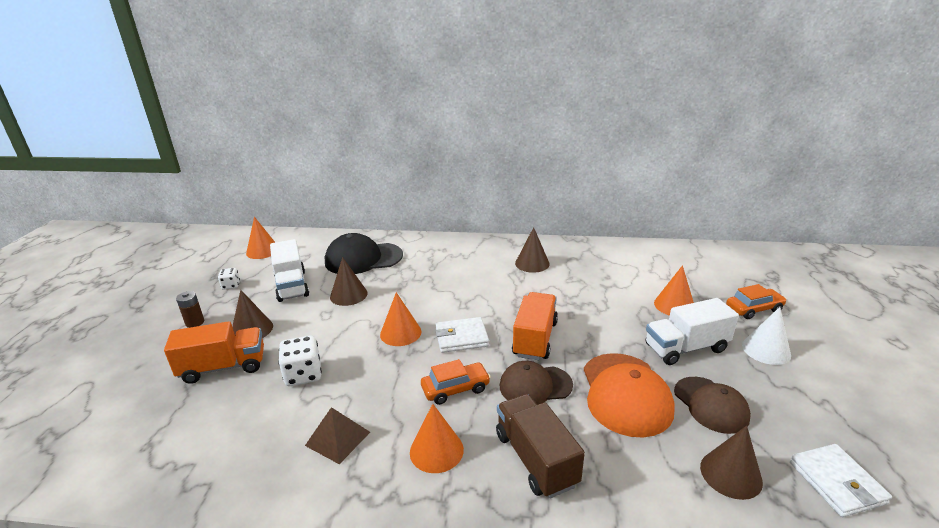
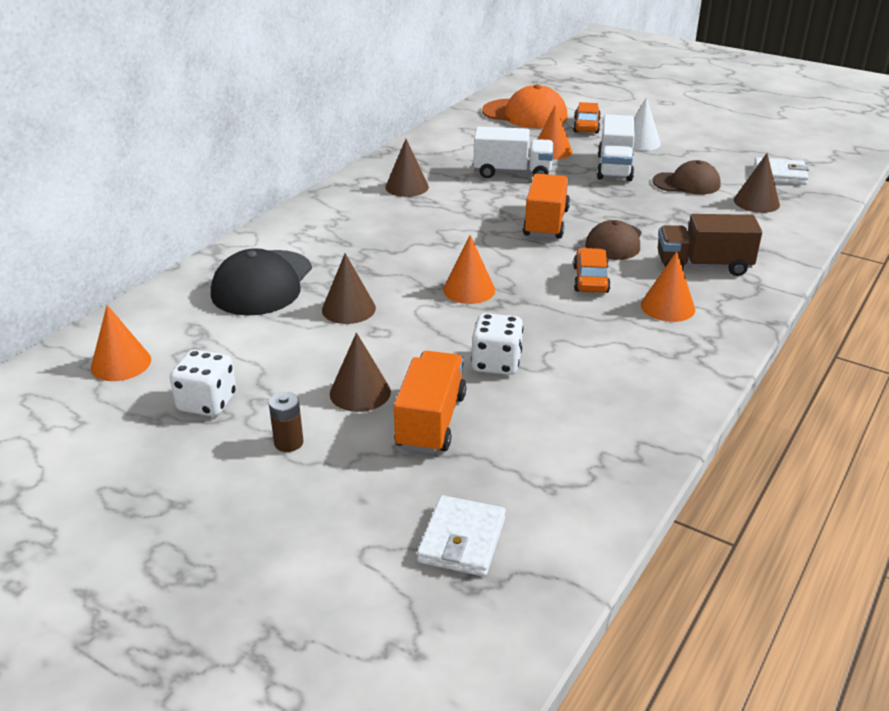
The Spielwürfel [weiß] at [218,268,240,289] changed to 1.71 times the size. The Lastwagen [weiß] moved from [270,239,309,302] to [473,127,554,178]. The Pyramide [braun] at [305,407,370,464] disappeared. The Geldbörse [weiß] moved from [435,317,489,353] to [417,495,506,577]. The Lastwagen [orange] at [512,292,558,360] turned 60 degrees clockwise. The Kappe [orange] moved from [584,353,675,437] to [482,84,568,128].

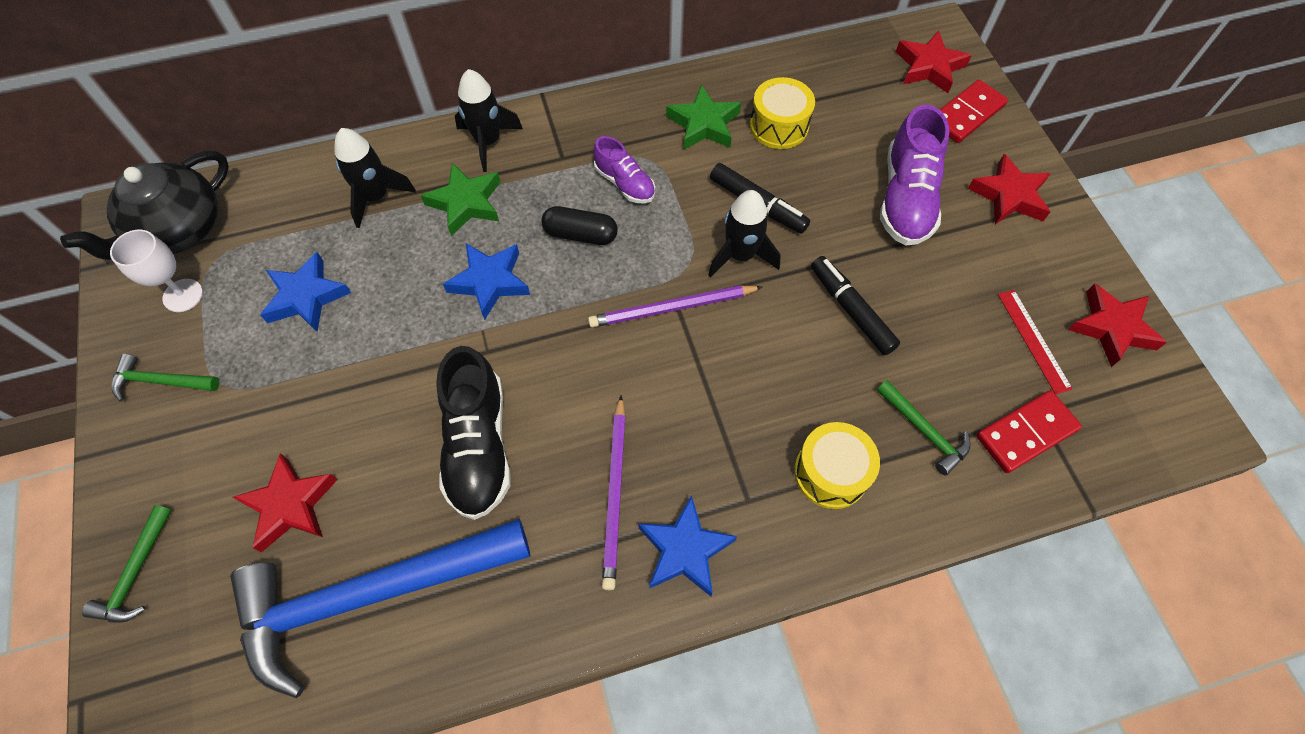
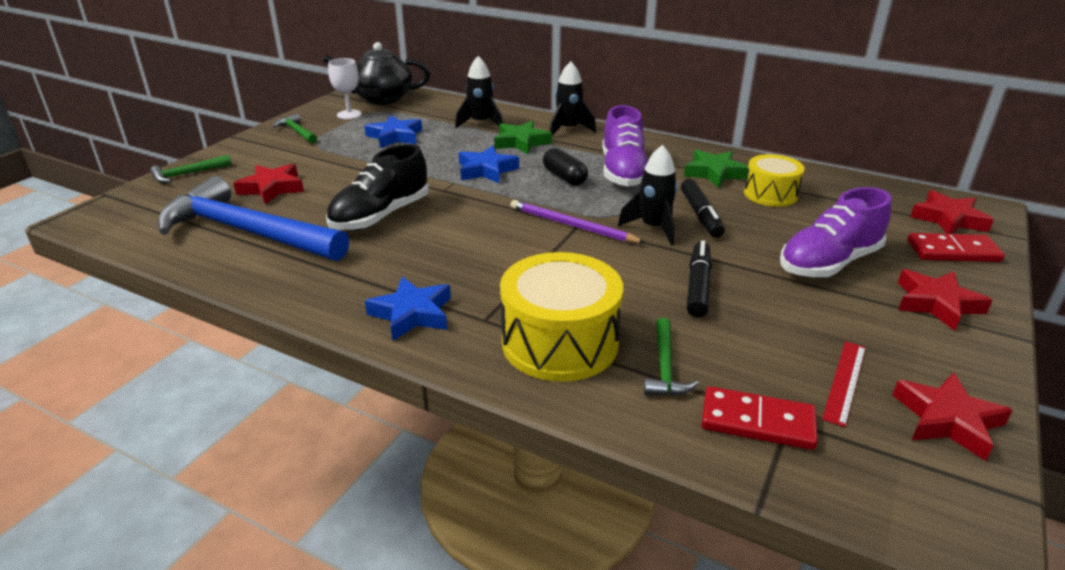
The Schuh [lila] at [593,136,655,204] changed to 1.73 times the size. The Bleistift [lila] at [602,395,626,590] disappeared. The Trommel [gelb] at [794,422,880,509] changed to 1.63 times the size.

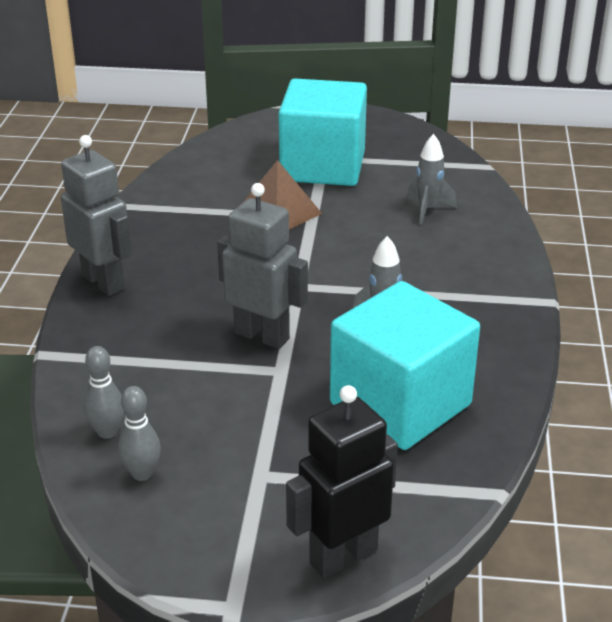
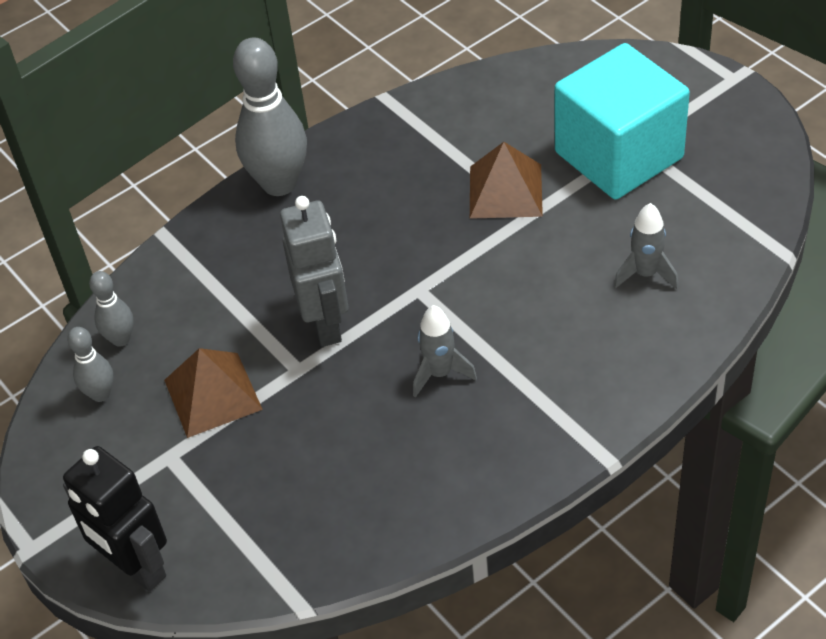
The Roboter [grau] at [61,135,132,296] was replaced by the Bowlingkegel [grau] at [233,37,307,196]. The Roboter [schwarz] at [286,385,398,578] turned 150 degrees counterclockwise. The Kubus [türkis] at [330,281,480,450] disappeared. The Pyramide [braun] at [164,348,263,438] appeared.

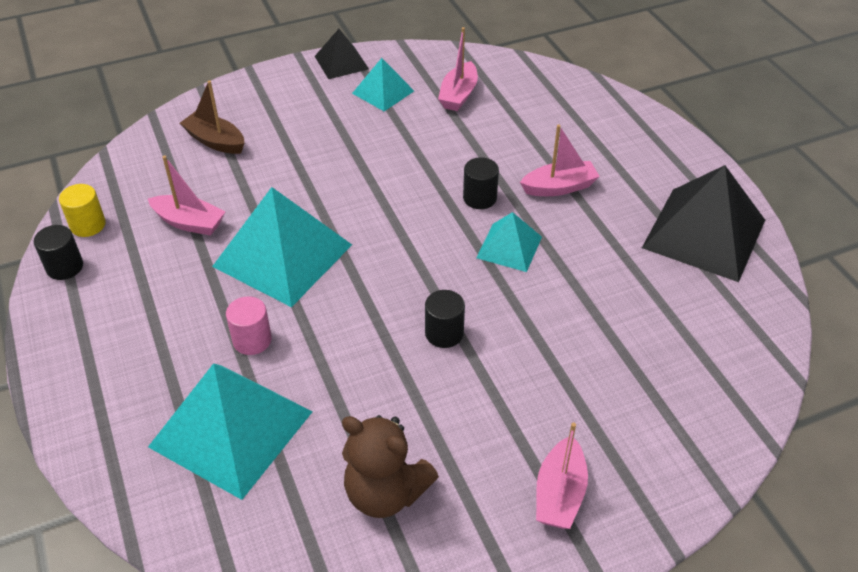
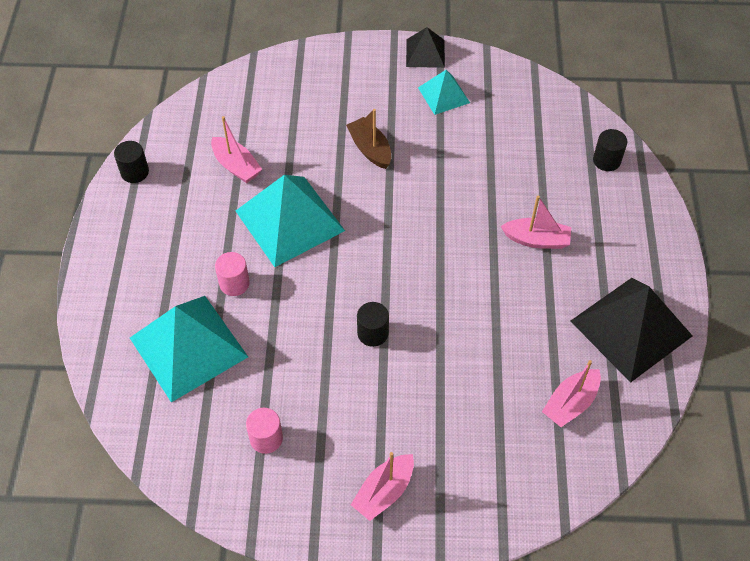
The Vollzylinder [gelb] at [59,184,106,237] disappeared. The Boot [braun] moved from [180,80,244,154] to [346,109,391,169]. The Teddybär [braun] at [342,415,439,518] was replaced by the Vollzylinder [rosa] at [246,408,283,454]. The Boot [rosa] moved from [438,27,478,111] to [542,360,601,427]. The Vollzylinder [schwarz] moved from [463,157,499,209] to [593,129,627,171]. The Pyramide [türkis] at [476,212,542,272] disappeared.

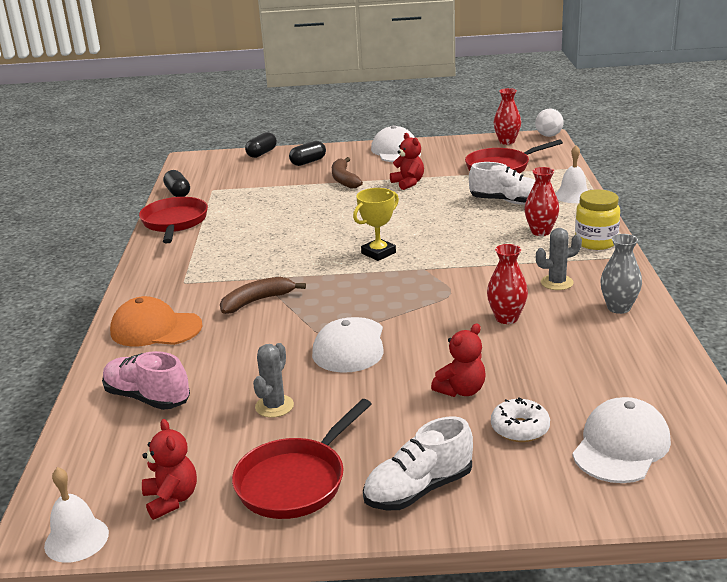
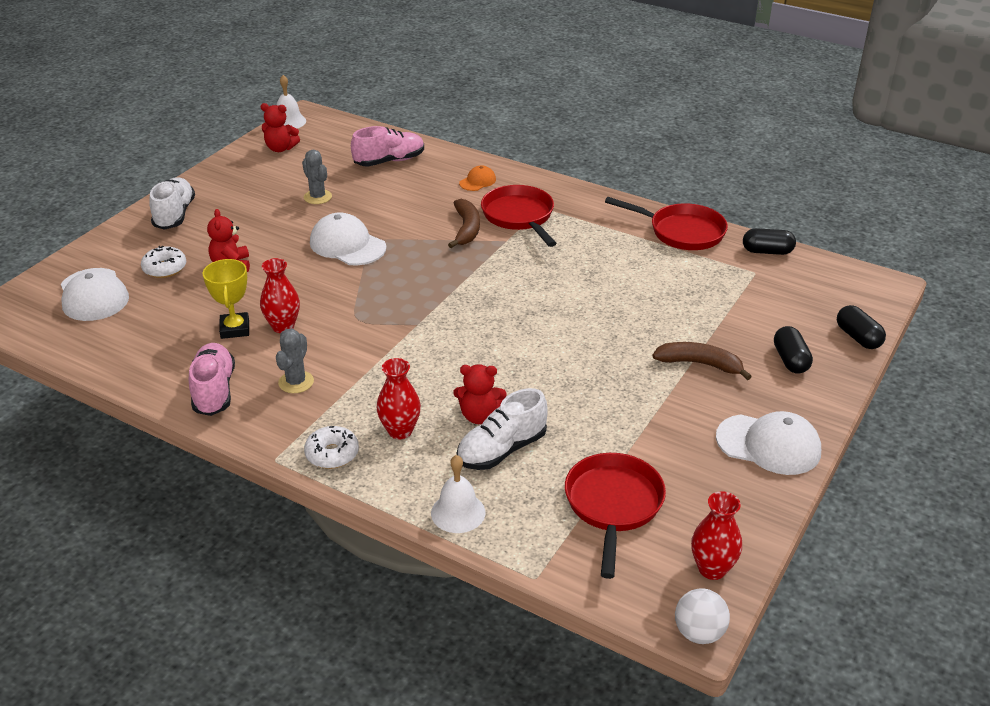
The Kappe [orange] at [110,296,203,347] changed to 0.53 times the size. The Pfanne [rot] moved from [232,399,371,519] to [481,185,557,247]. The Pokal [gelb] moved from [353,188,399,261] to [203,259,249,339]. The Teddybär [rot] moved from [390,133,424,190] to [453,364,506,424]. The Einmachglas [gelb] at [575,189,620,250] was replaced by the Donut [weiß] at [304,426,359,469]. The Vase [grau] at [600,234,642,314] was replaced by the Schuh [rosa] at [189,343,235,416].

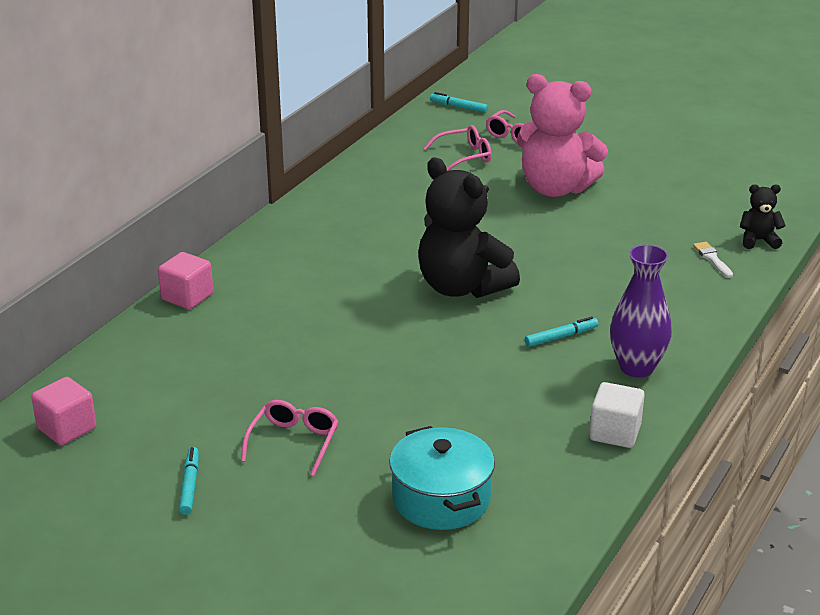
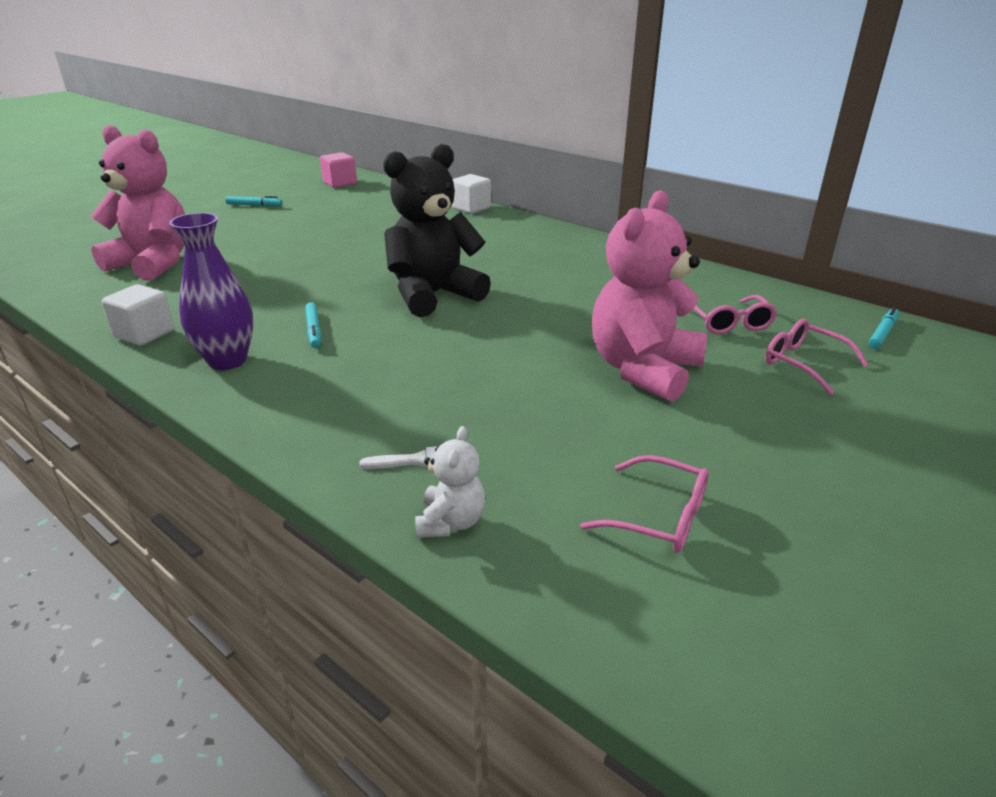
The Kubus [rosa] at [158,252,213,309] became the Kubus [weiß] at [452,174,491,214]. The Brille [rosa] moved from [241,400,339,476] to [580,455,709,552]. The Kochtopf [türkis] at [389,426,495,530] was replaced by the Teddybär [rosa] at [91,125,185,281]. The Teddybär [schwarz] at [740,185,786,249] became the Teddybär [weiß] at [415,426,485,538].

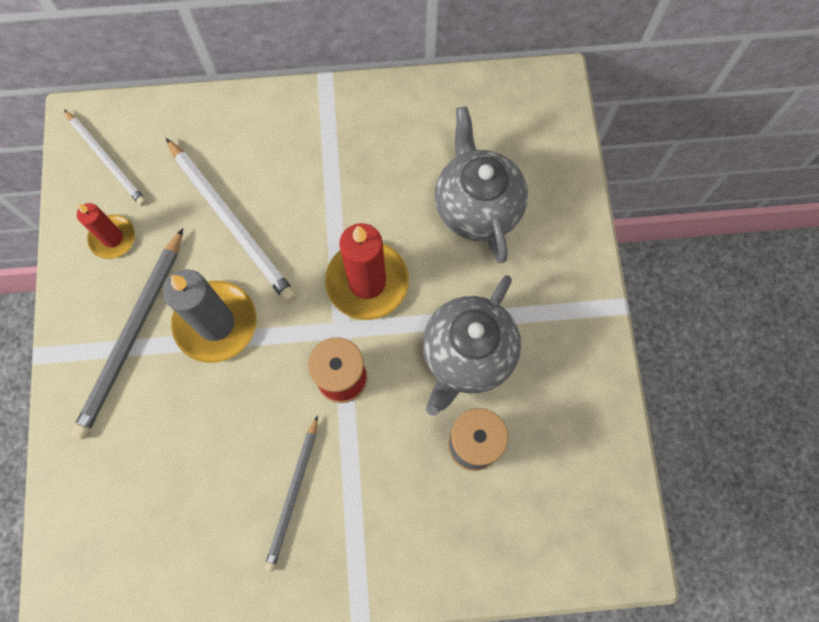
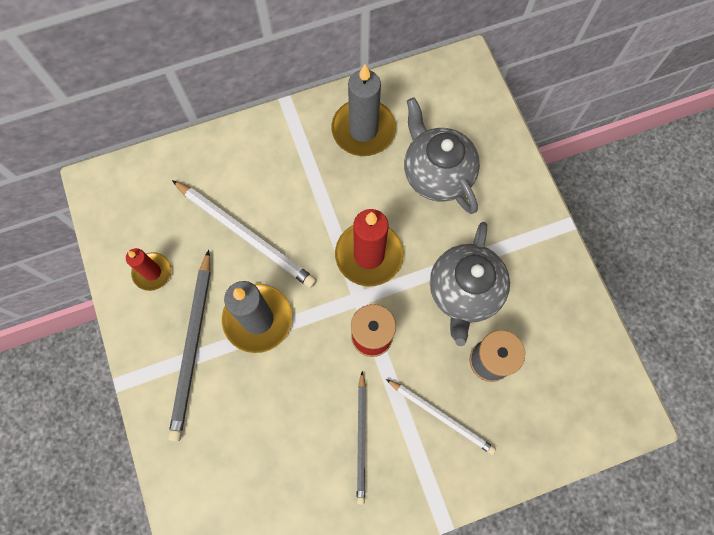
The Bleistift [weiß] moved from [64,110,147,206] to [386,379,496,455]. The Kerze [grau] at [331,64,396,156] appeared.

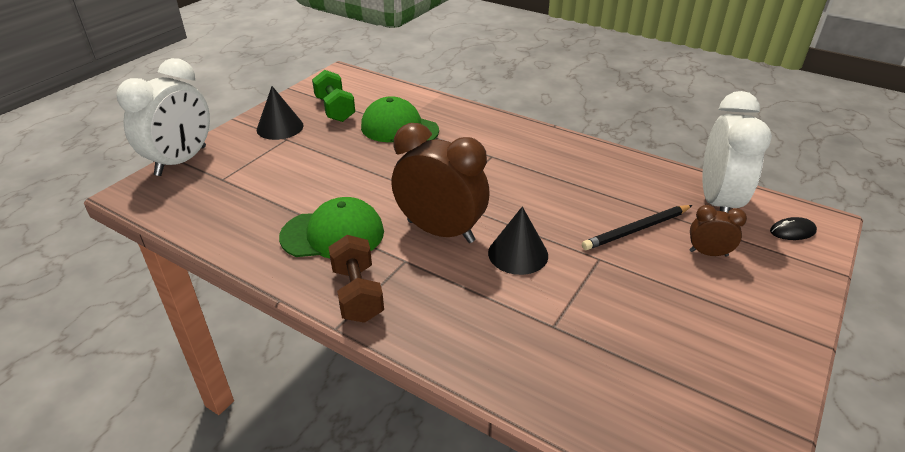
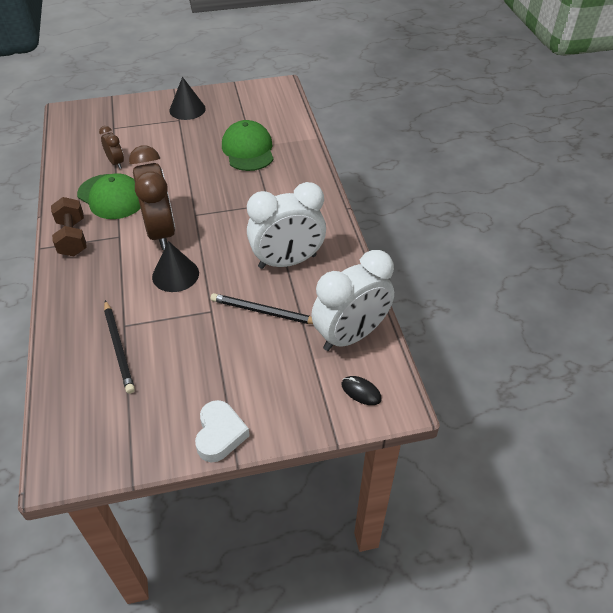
The Wecker [weiß] moved from [116,58,210,176] to [247,182,326,269]. The Hantel [grün] at [312,70,355,122] disappeared. The Hantel [braun] at [328,235,384,323] turned 45 degrees counterclockwise. The Wecker [braun] moved from [689,205,747,257] to [99,126,124,169]. The Bleistift [schwarz] at [104,300,135,394] appeared. The Herz [weiß] at [195,400,250,463] appeared.

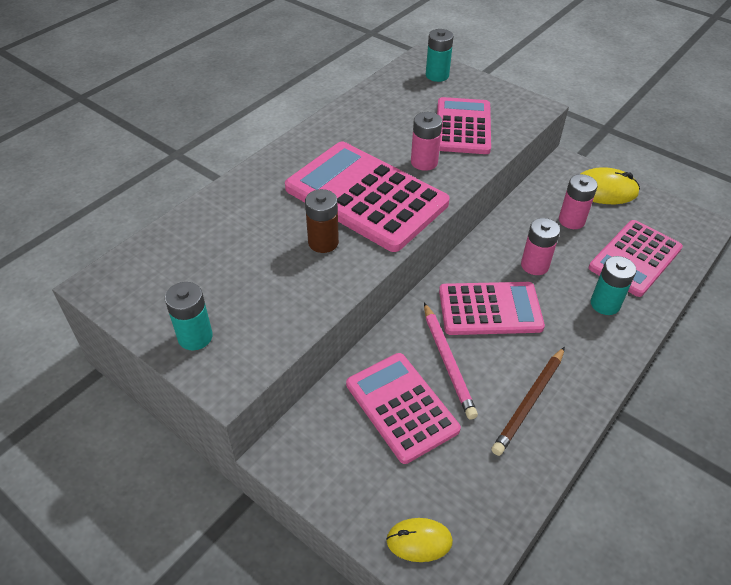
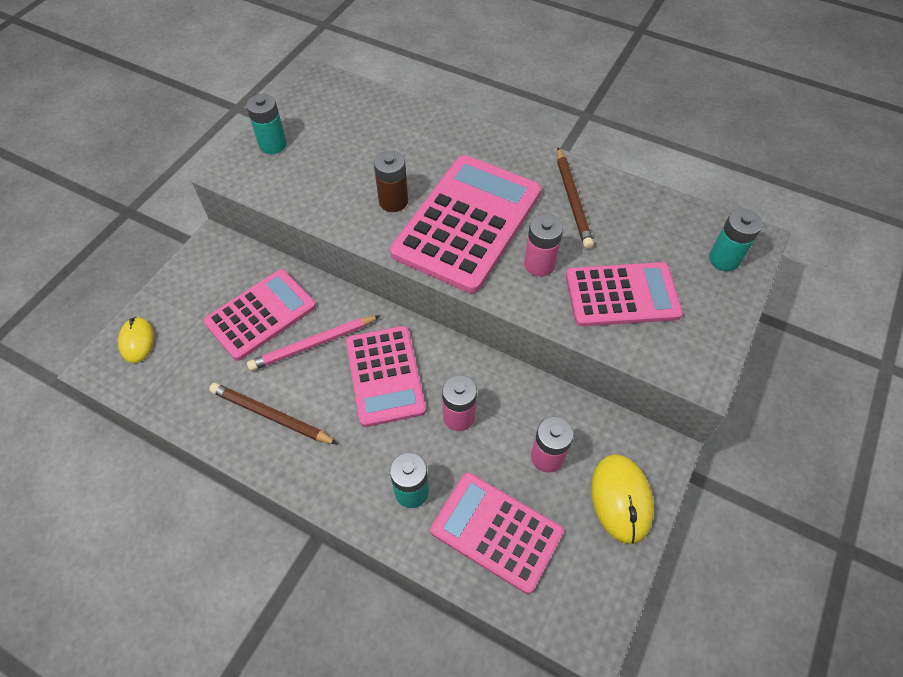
The Bleistift [braun] at [557,148,594,249] appeared.

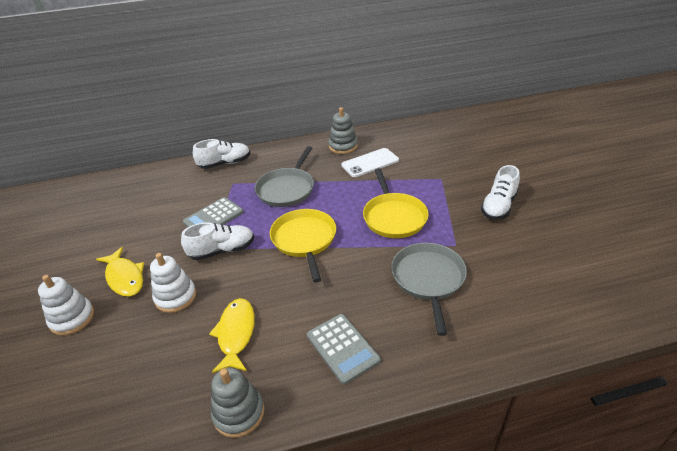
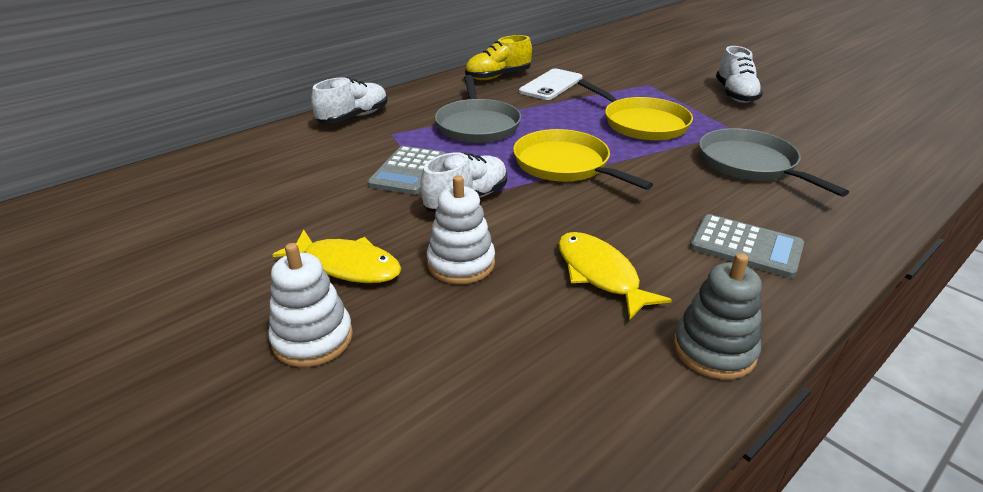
The Stapelspielzeug [grau] at [328,107,358,154] was replaced by the Schuh [gelb] at [465,35,532,80].

